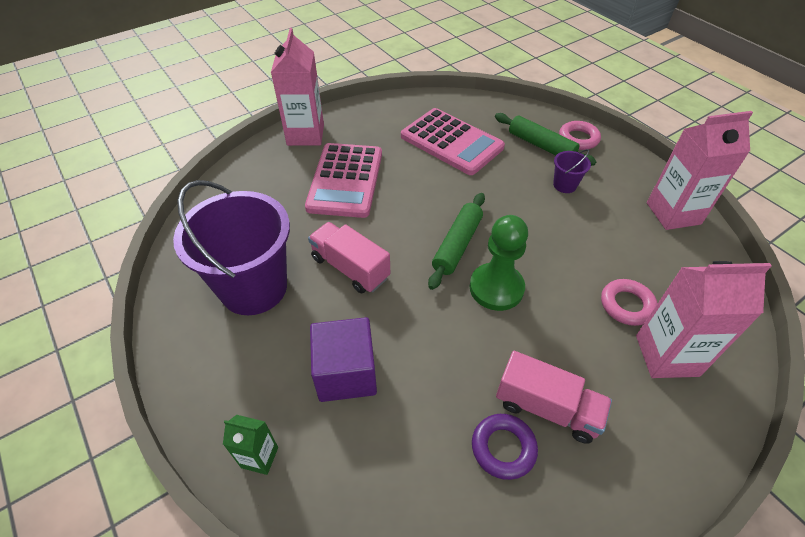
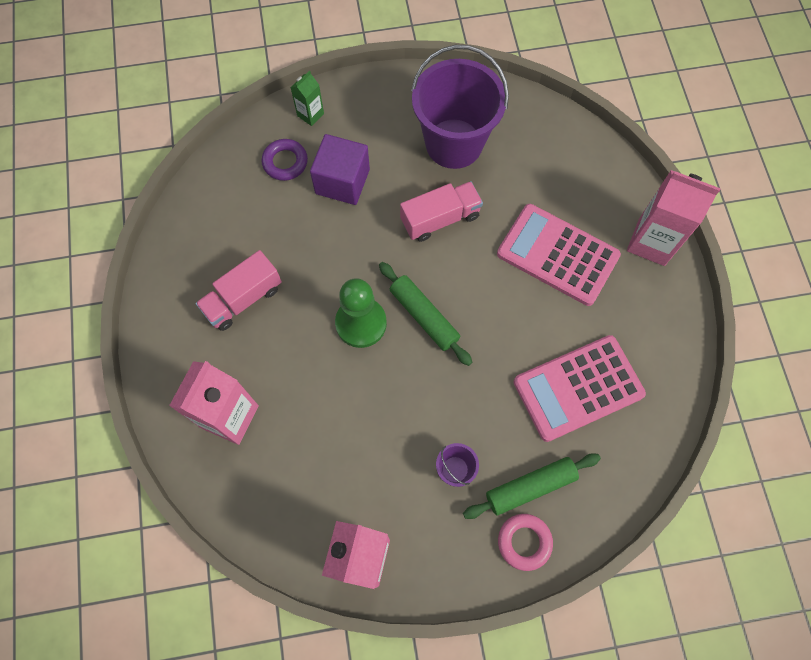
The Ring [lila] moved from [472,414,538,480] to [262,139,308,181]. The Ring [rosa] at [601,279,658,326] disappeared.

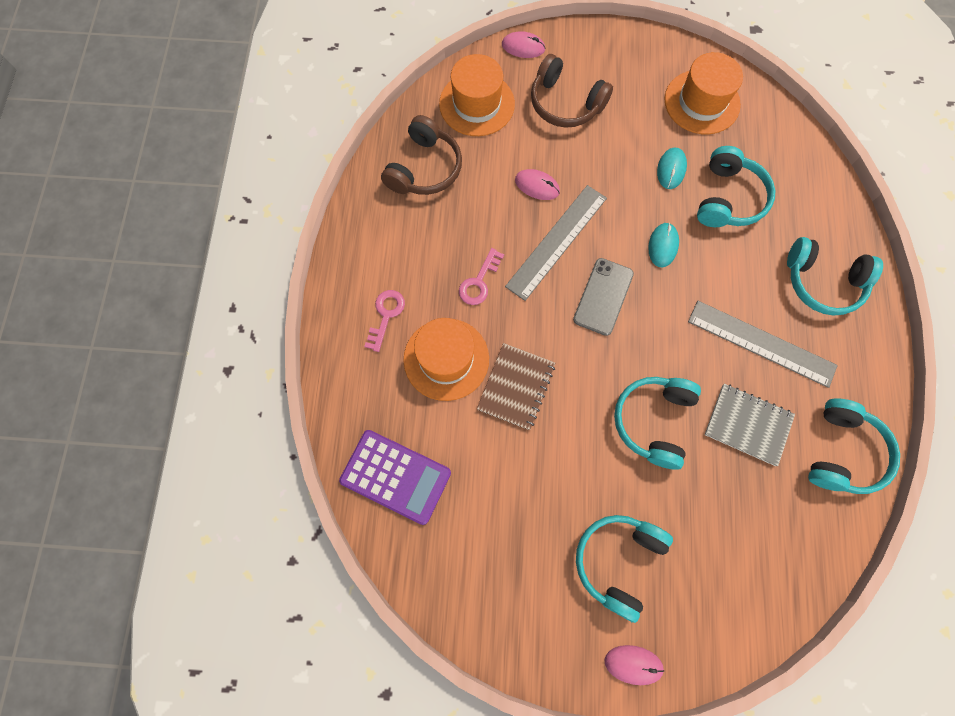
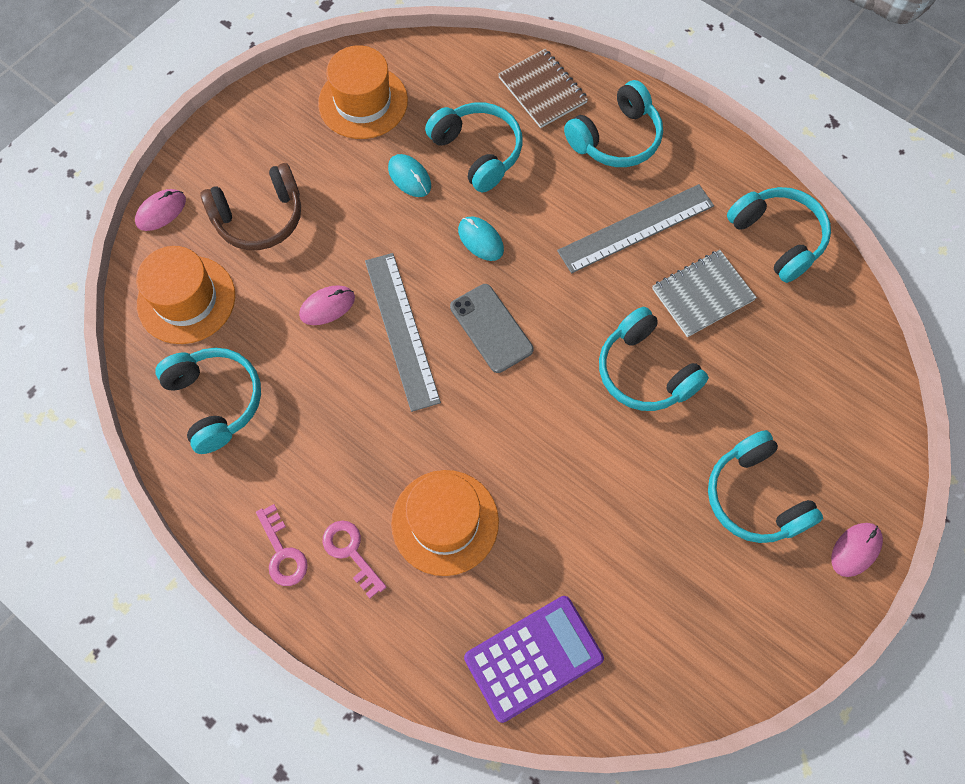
The Kopfhörer [braun] at [381,115,462,195] became the Kopfhörer [türkis] at [155,348,261,454]. The Schlüssel [rosa] moved from [459,248,504,305] to [256,504,308,586]. The Notizbuch [braun] moved from [477,343,555,430] to [498,49,588,128].

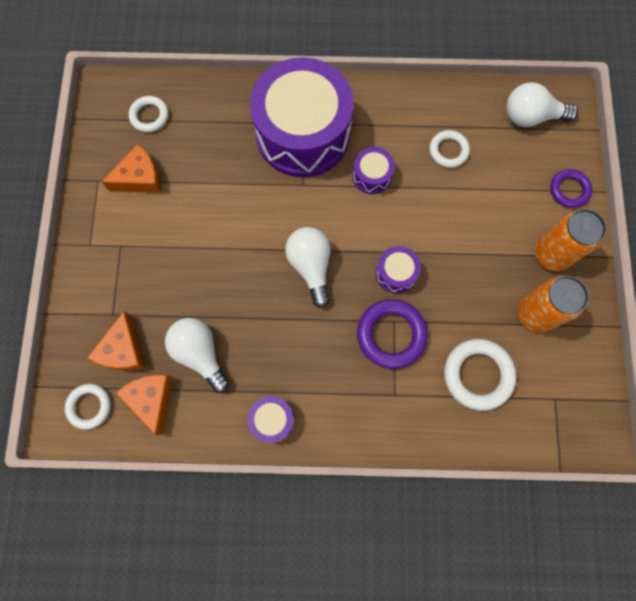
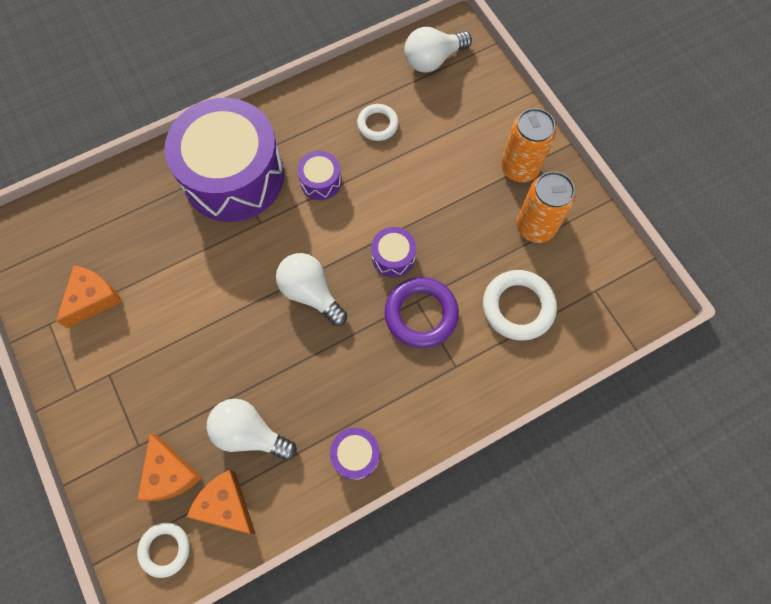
The Ring [weiß] at [129,96,169,133] disappeared. The Ring [lila] at [550,169,592,208] disappeared.

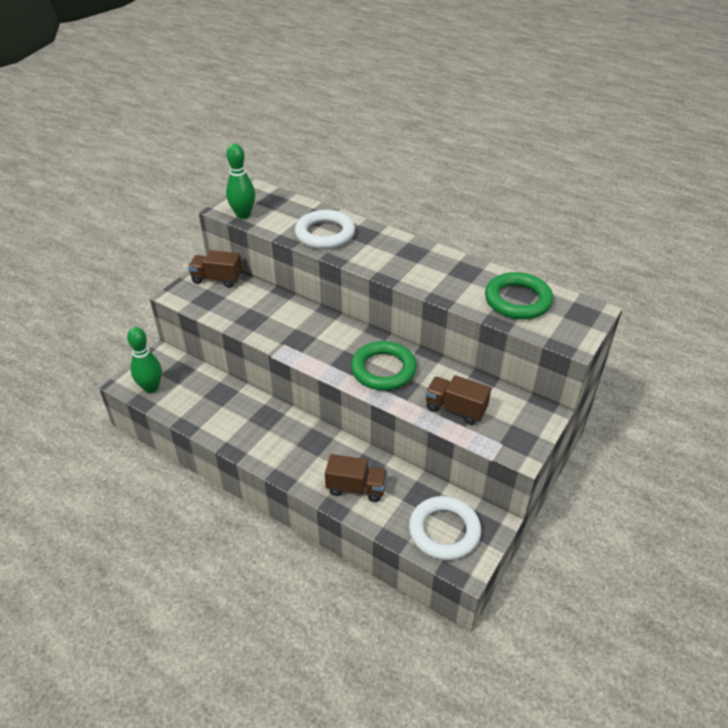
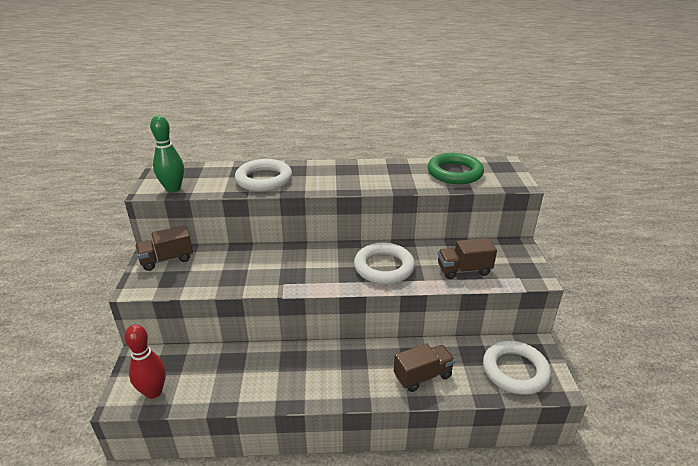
The Bowlingkegel [grün] at [127,327,162,393] became the Bowlingkegel [rot] at [124,324,166,399]. The Ring [grün] at [351,341,417,391] became the Ring [weiß] at [354,243,415,284].

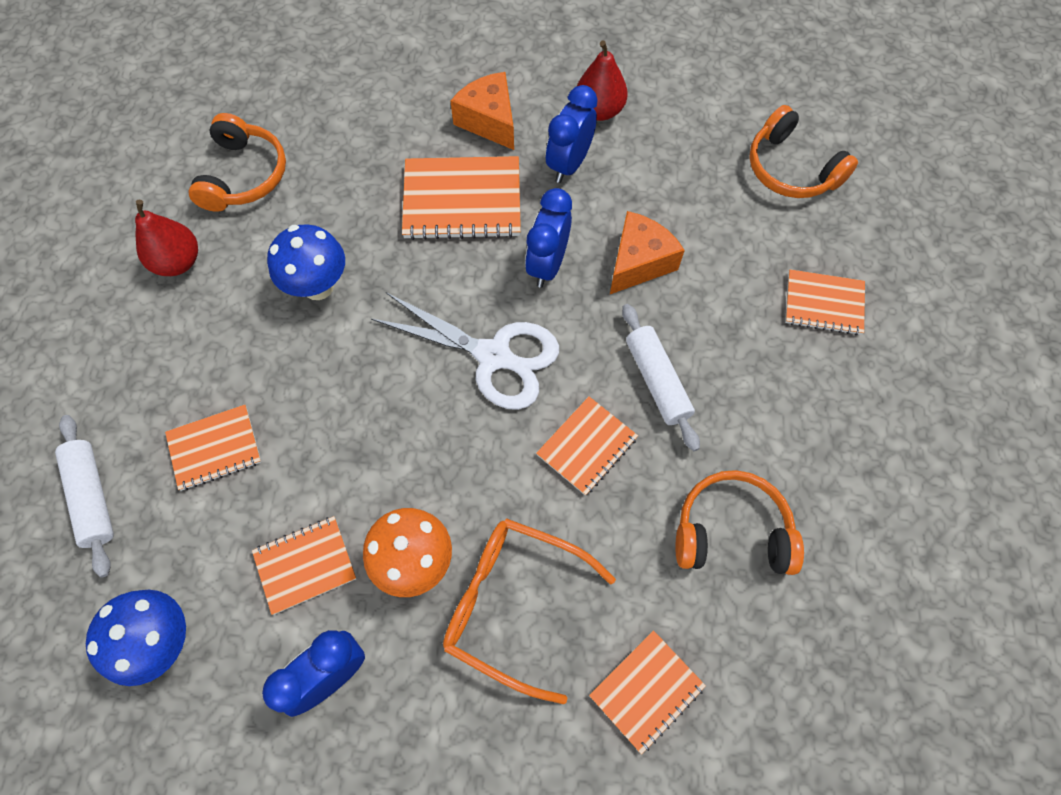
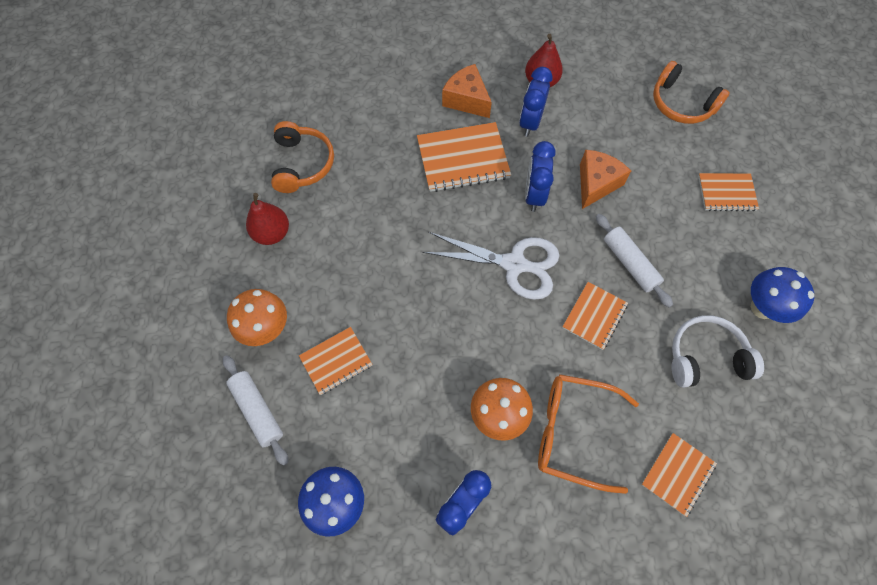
The Notizbuch [orange] at [252,516,357,615] disappeared. The Pilz [blau] moved from [267,224,345,300] to [751,267,814,323]. The Kopfhörer [orange] at [675,470,804,575] became the Kopfhörer [weiß] at [672,315,764,388]. The Pilz [orange] at [227,289,287,346] appeared.

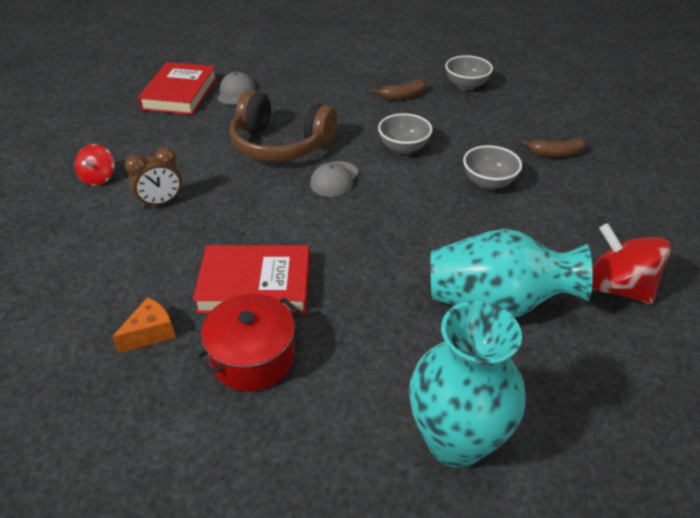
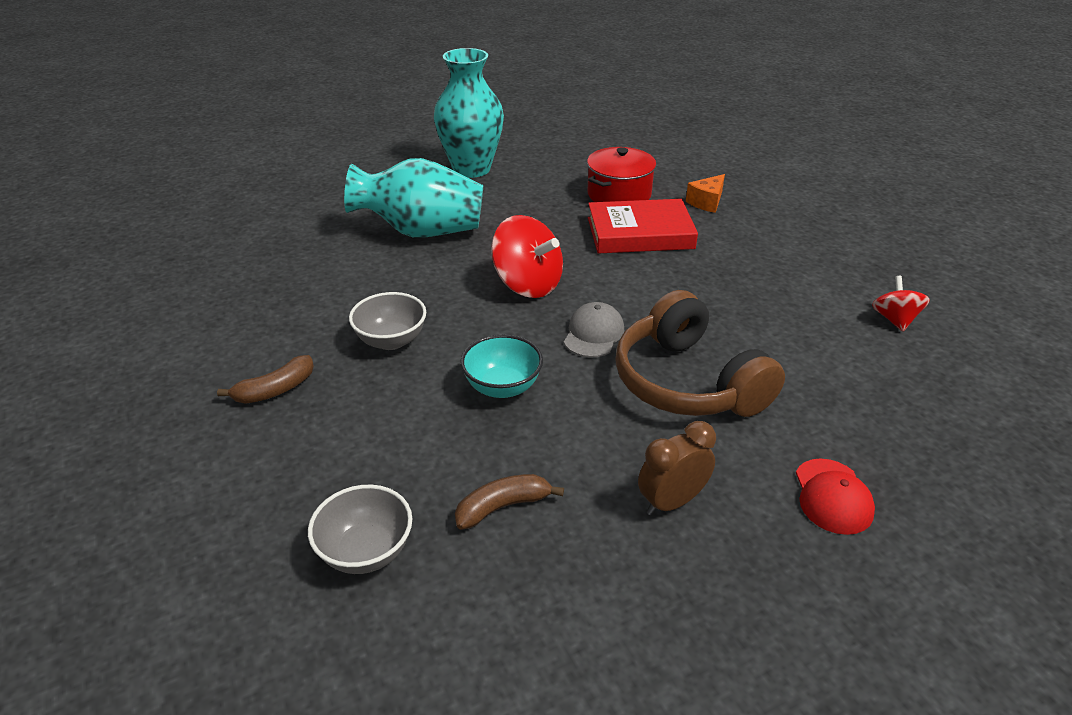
The Wecker [braun] moved from [125,147,183,208] to [638,421,716,515]. The Buch [rot] at [138,62,217,115] disappeared. The Kappe [grau] at [218,72,255,105] became the Kappe [rot] at [796,459,875,535]. The Kopfhörer [braun] at [230,90,337,162] turned 135 degrees counterclockwise. The Schüssel [grau] at [378,113,433,154] became the Schüssel [türkis] at [461,335,543,398]. The Banane [braun] at [521,138,586,157] turned 150 degrees clockwise. The Kreisel [rot] moved from [592,223,671,304] to [491,215,563,298].

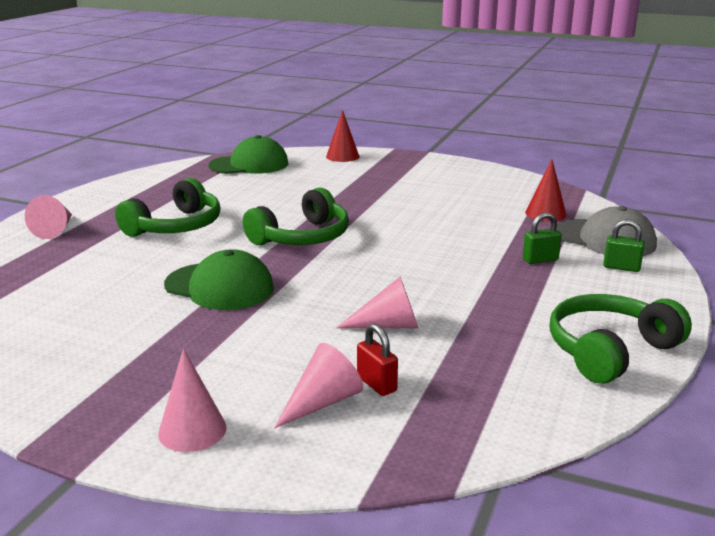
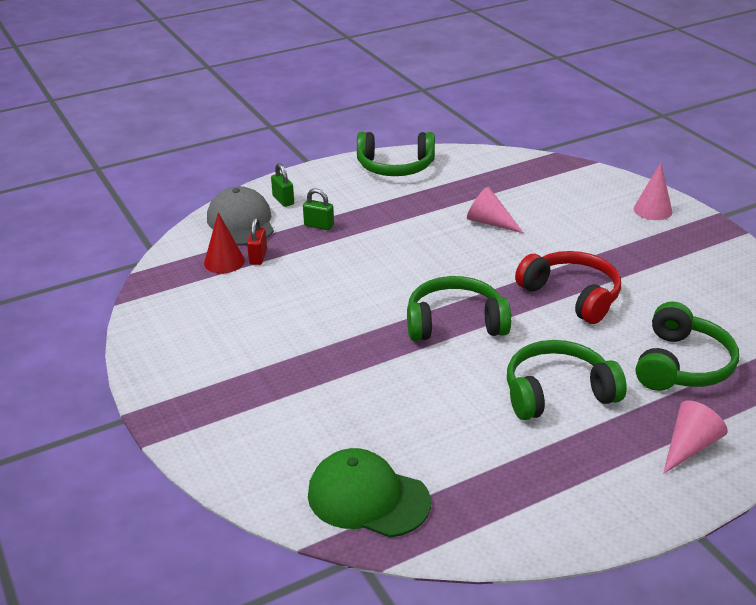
The Kappe [grün] at [164,249,274,310] was replaced by the Kopfhörer [rot] at [515,251,621,324]. The Kegel [rosa] at [274,343,363,429] disappeared. The Kegel [rot] at [326,110,359,162] disappeared. The Vorhängeschloss [rot] moved from [357,323,398,396] to [247,218,267,265]. The Kopfhörer [grün] at [636,301,739,391] appeared.

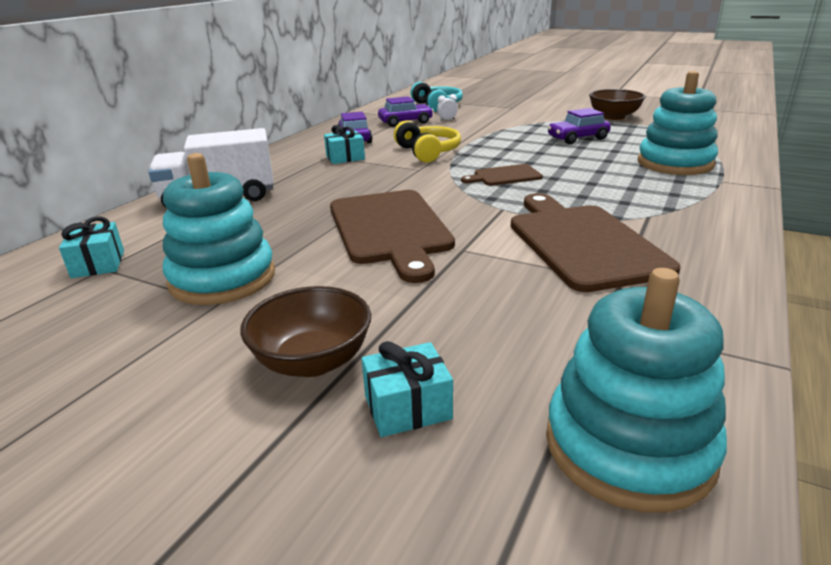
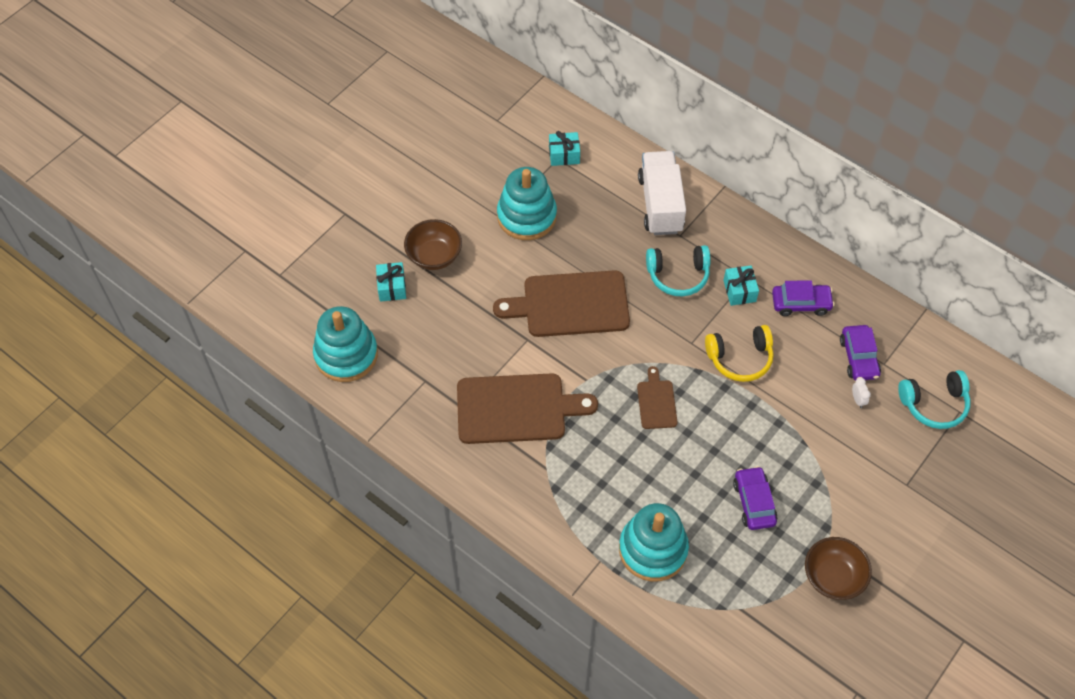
The Kopfhörer [türkis] at [646,245,710,296] appeared.

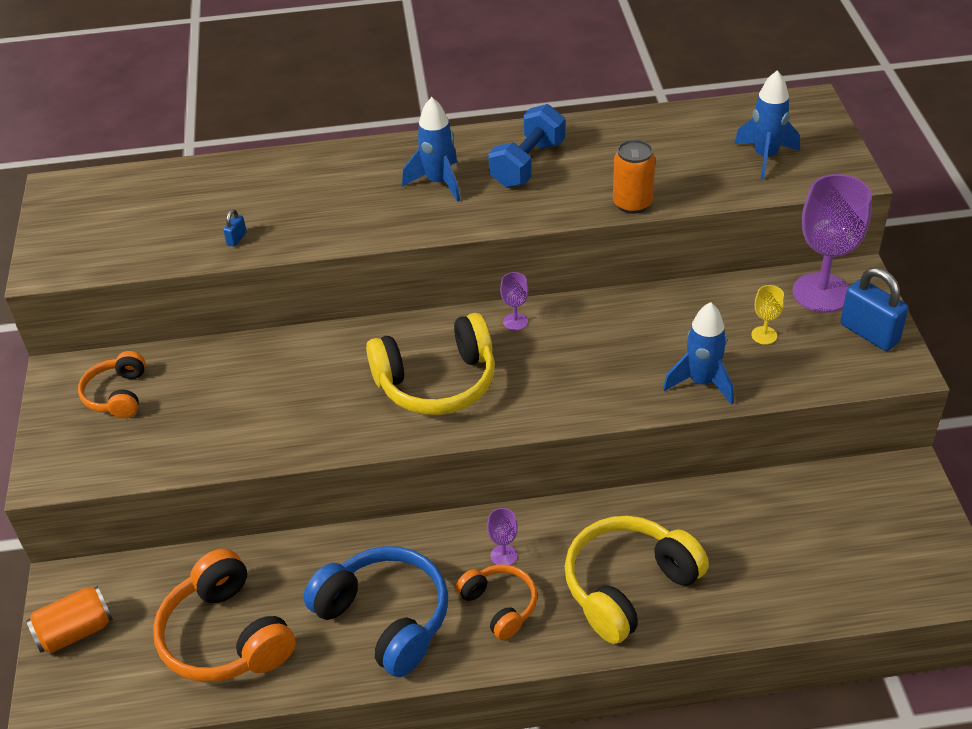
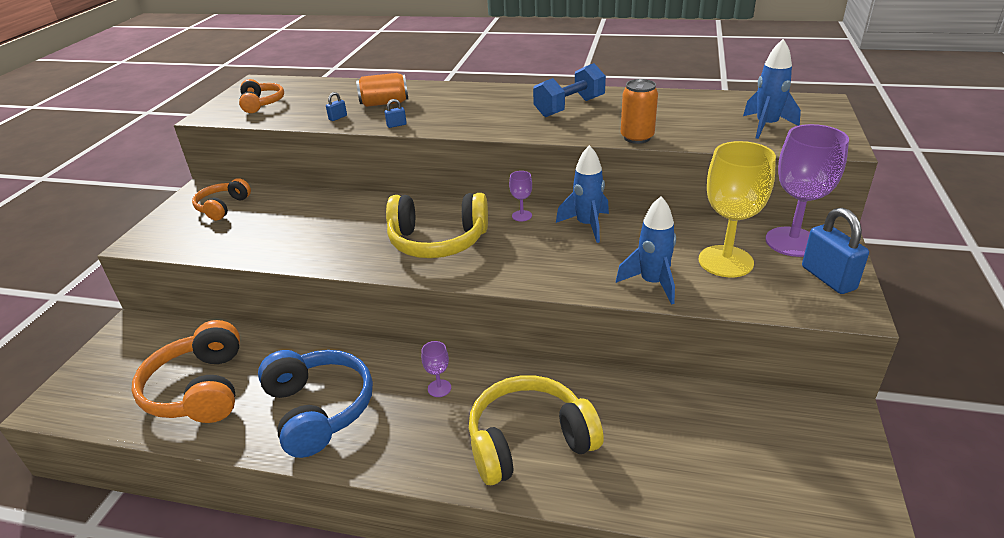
The Dose [orange] moved from [26,586,113,653] to [356,73,408,107]. The Rakete [blau] moved from [402,97,460,202] to [556,145,609,243]. The Kopfhörer [orange] moved from [456,565,537,640] to [239,79,284,113]. The Kelch [gelb] at [751,285,784,345] changed to 2.30 times the size. The Vorhängeschloss [blau] at [385,99,407,128] appeared.

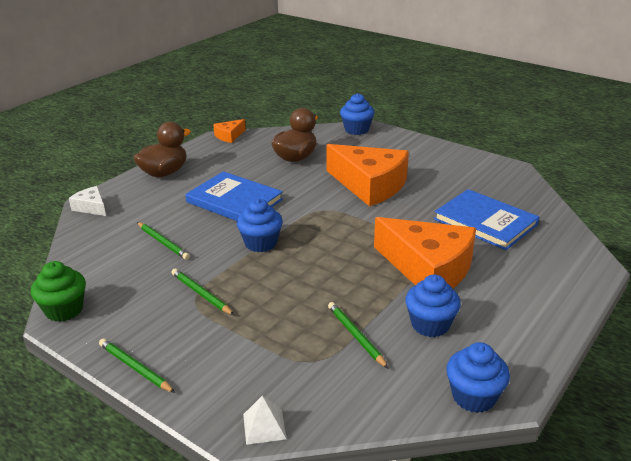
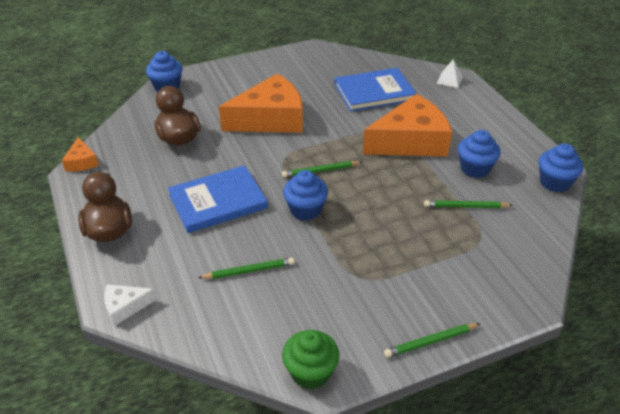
The Bleistift [grün] moved from [171,269,234,315] to [282,161,362,177]. The Pyramide [weiß] moved from [243,396,286,445] to [437,59,463,88].

